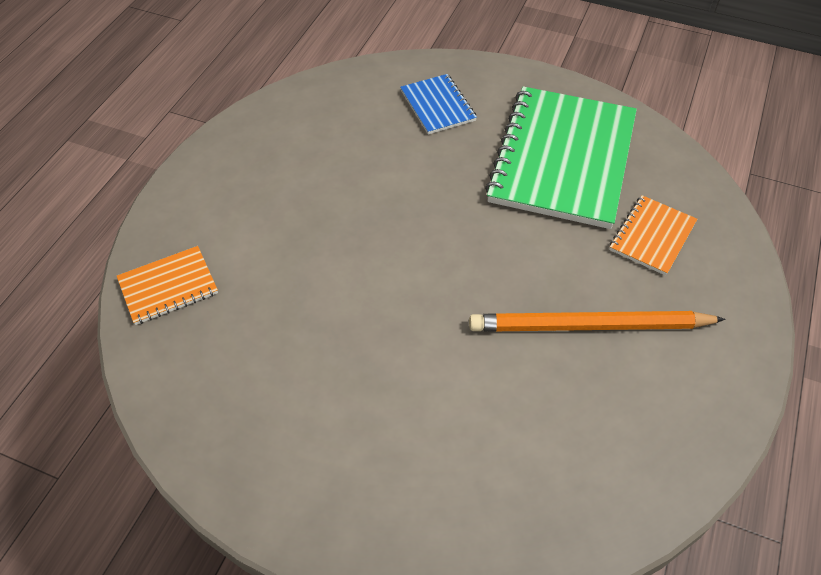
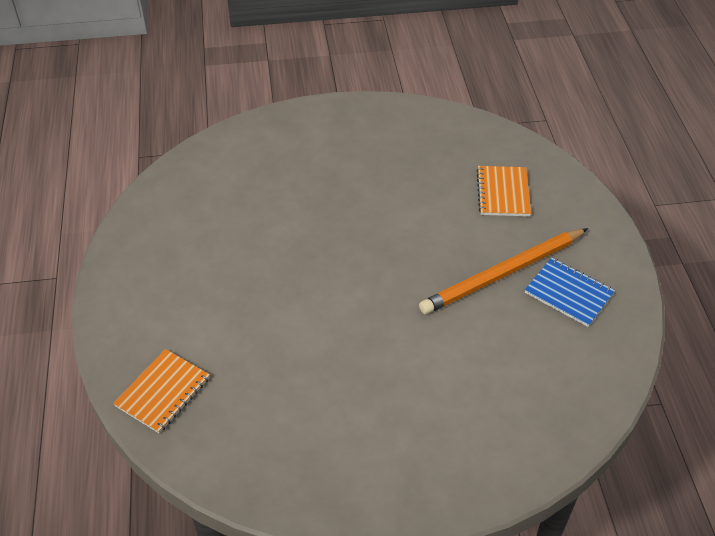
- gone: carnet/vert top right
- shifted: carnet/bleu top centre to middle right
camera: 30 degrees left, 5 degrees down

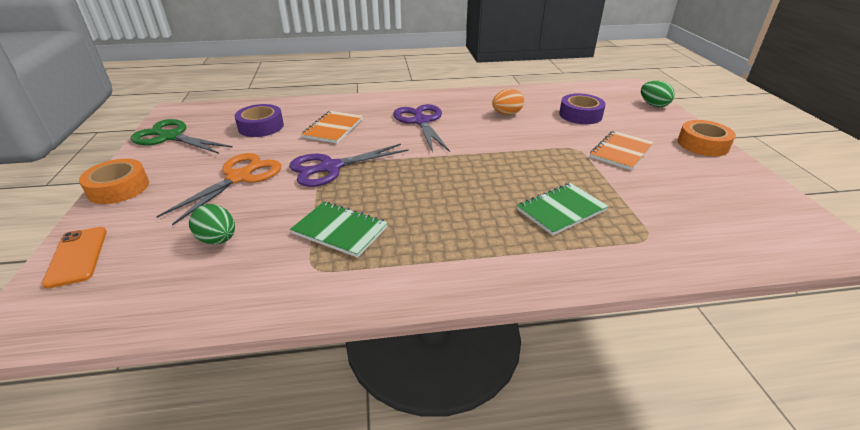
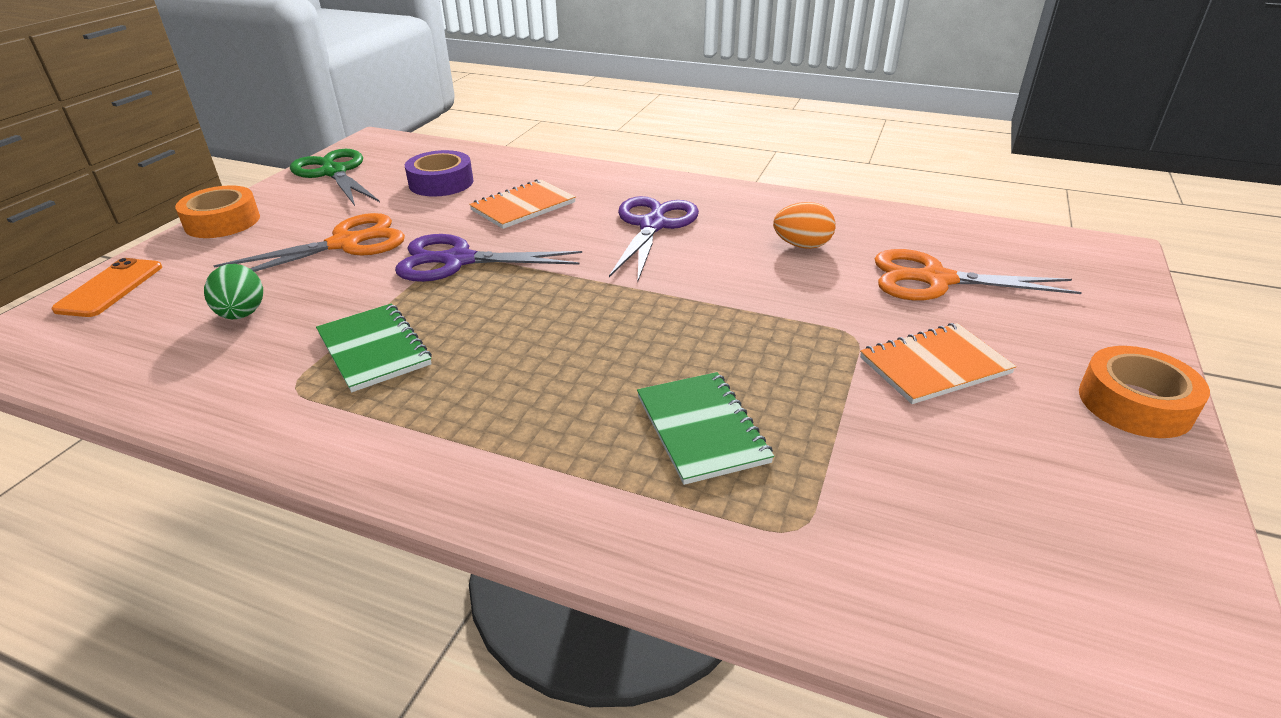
- gone: œuf/vert (no. 2 from left) top right
- swapped: ruban adhésif/violet (no. 2 from left) top right to ciseaux/orange (no. 2 from left) middle right
- rotated: carnet/vert (no. 2 from left) centre = centre 75 degrees clockwise
camera: 30 degrees right, 0 degrees up

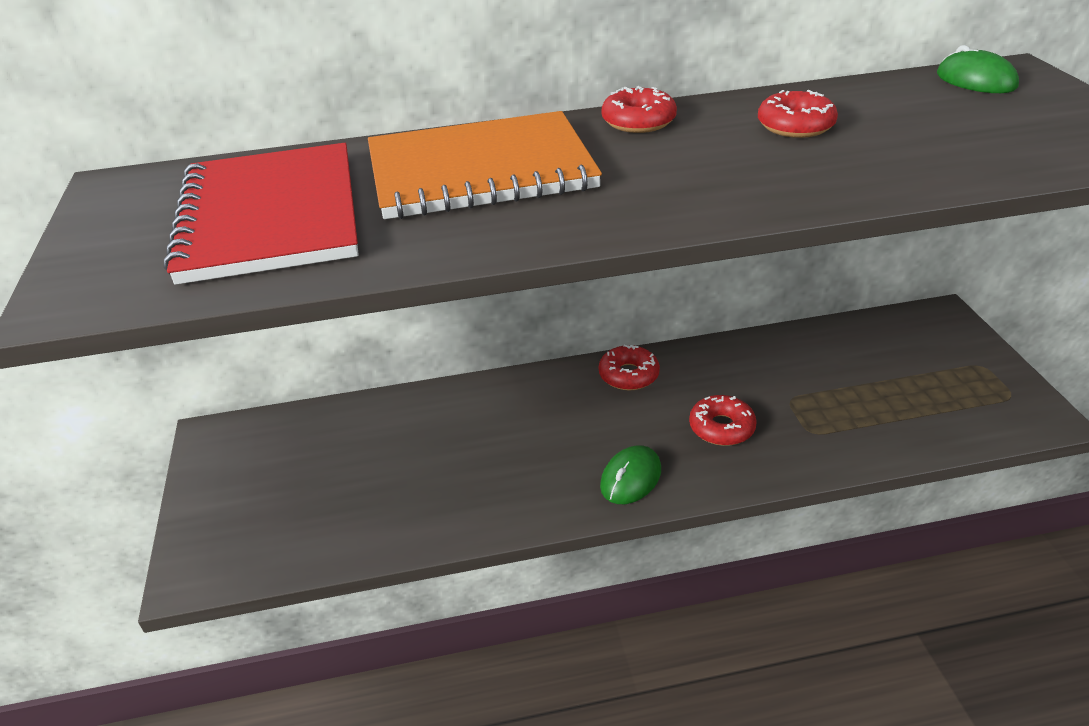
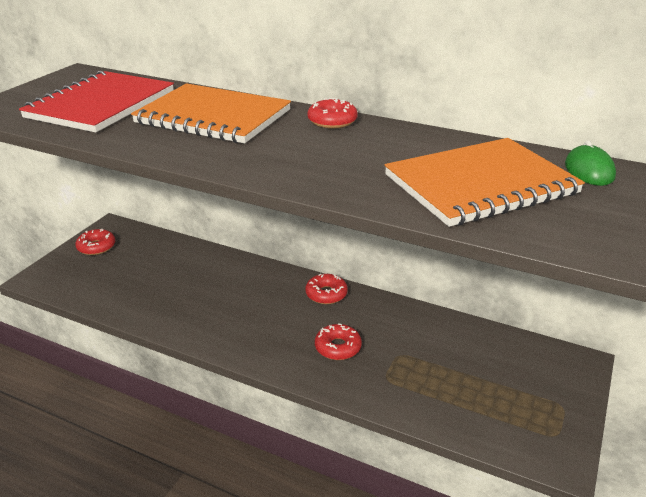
- gone: souris/vert (no. 1 from left) centre
- new: carnet/orange (no. 2 from left) middle right
- shifted: beignet/rouge (no. 4 from left in the first image) top right to beignet/rouge (no. 1 from left) middle left
camera: 35 degrees right, 5 degrees down

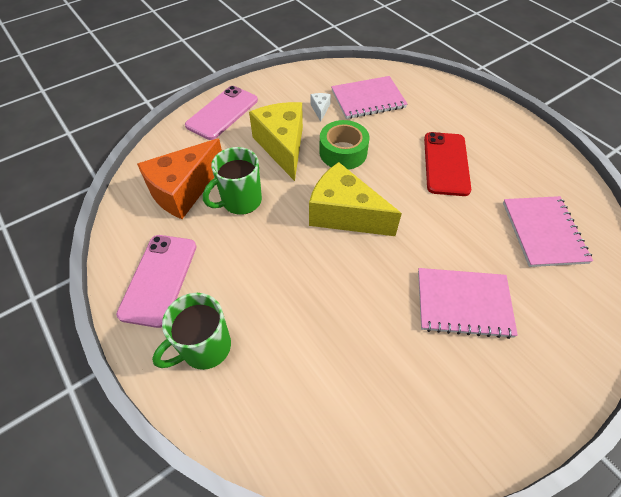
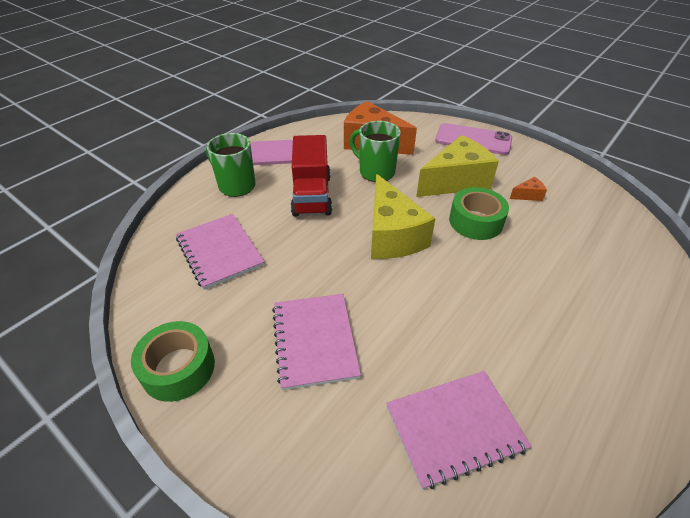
- gone: téléphone/rouge top right
- new: ruban adhésif/vert (no. 1 from left) bottom left
- new: camion/rouge centre
- shifted: carnet/rose (no. 1 from left) top centre to middle left
- repainted: fromage/blanc top centre to fromage/orange (no. 2 from left) middle right
- rotated: fromage/jaune (no. 2 from left in the first image) centre = centre 150 degrees clockwise
camera: 75 degrees right, 10 degrees down

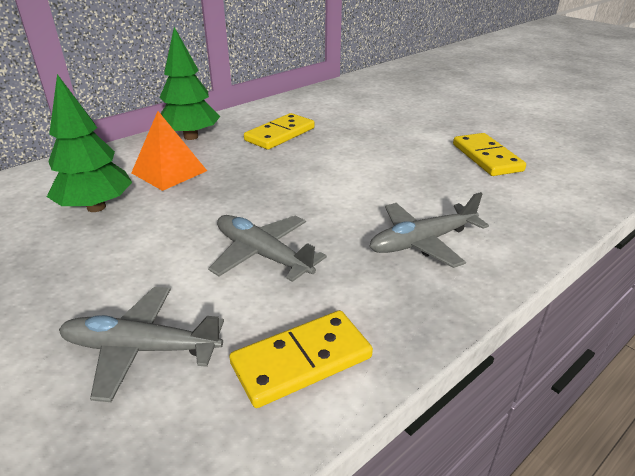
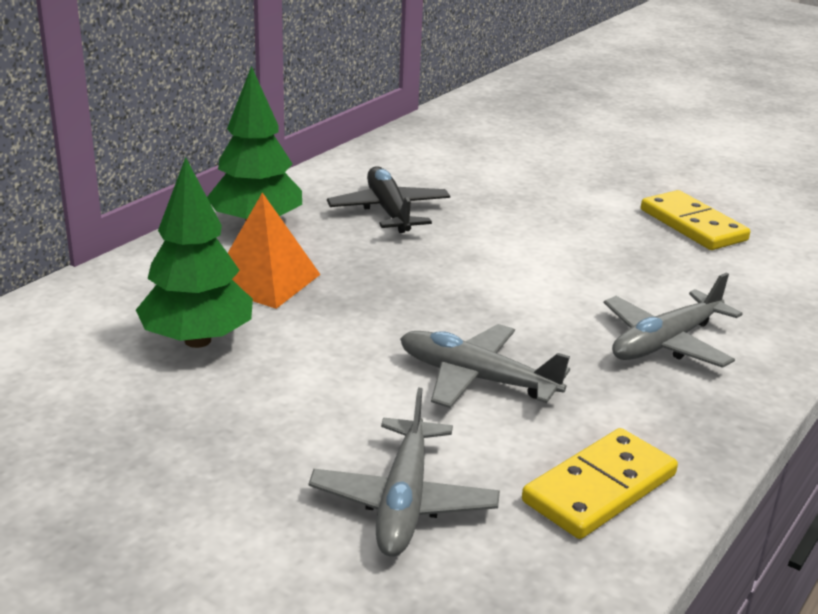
- swapped: domino/jaune (no. 1 from left) top centre to avion/noir top centre
- rotated: avion/gris (no. 1 from left) bottom left = bottom centre 75 degrees counterclockwise
camera: 15 degrees left, 5 degrees down

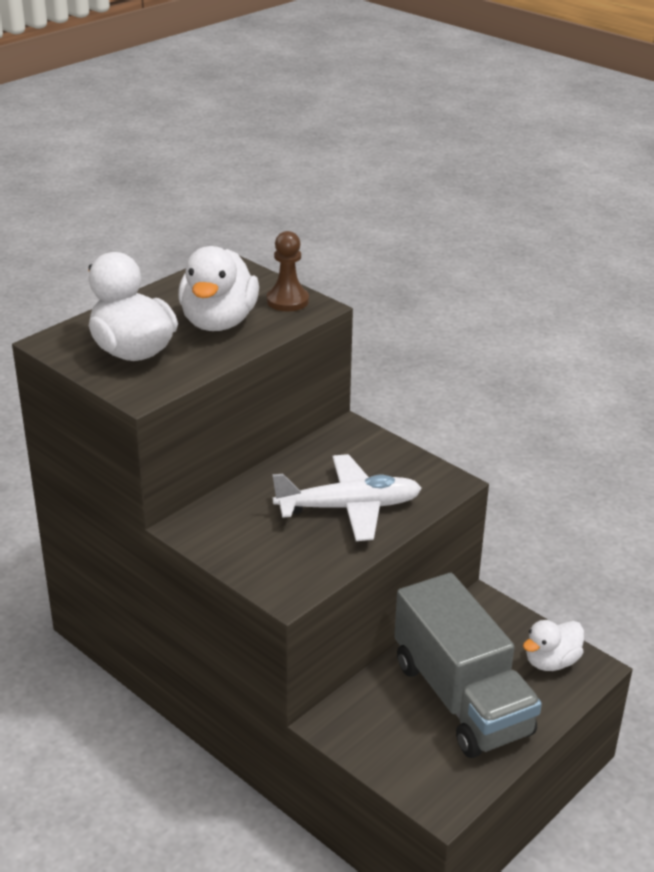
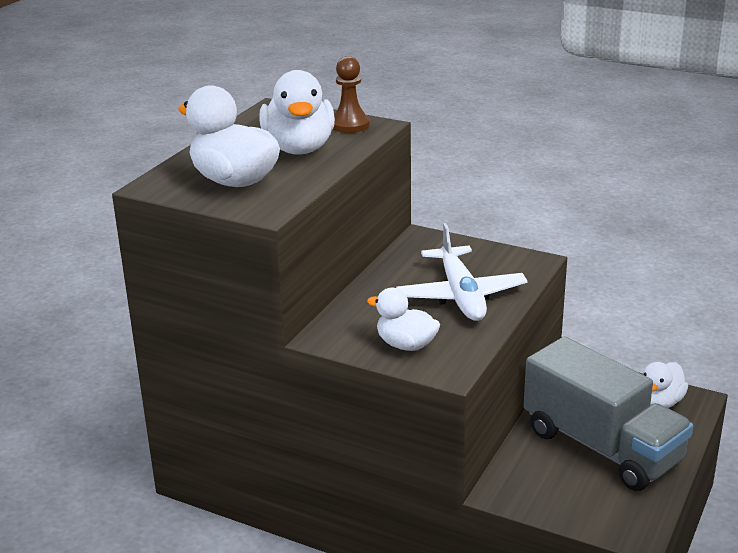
- new: canard/blanc (no. 3 from left) centre
- rotated: avion/blanc centre = centre 105 degrees clockwise
camera: 15 degrees left, 5 degrees down

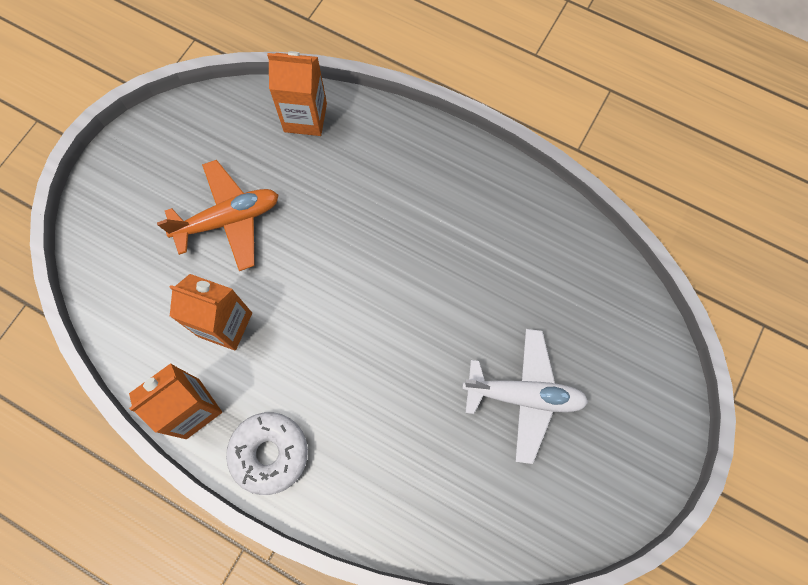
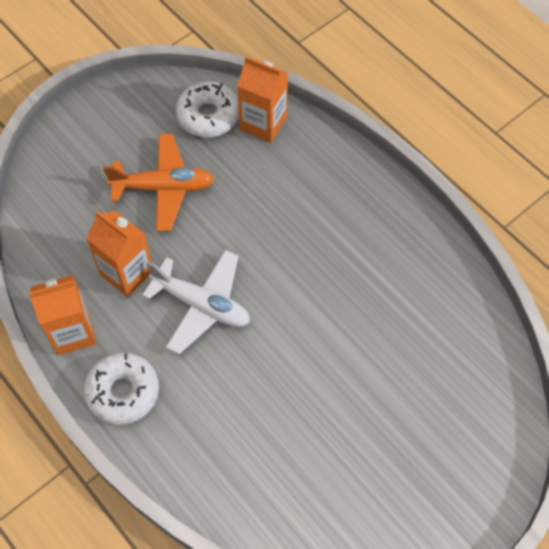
- new: beignet/blanc (no. 2 from left) top centre
- shifted: avion/blanc bottom centre to centre
camera: 20 degrees right, 10 degrees down

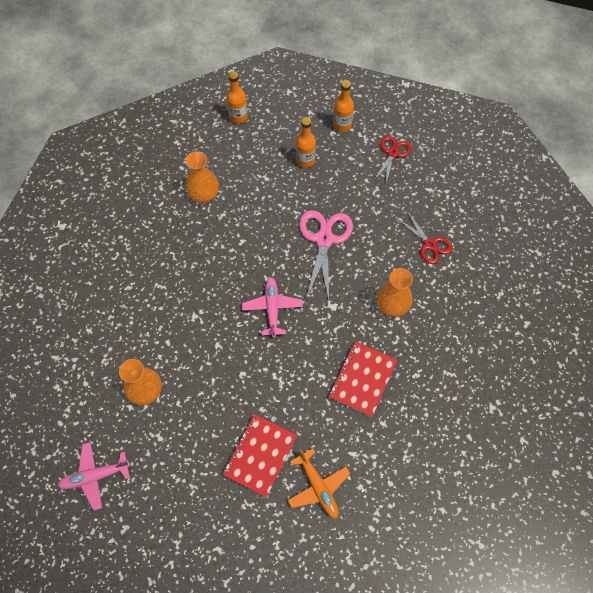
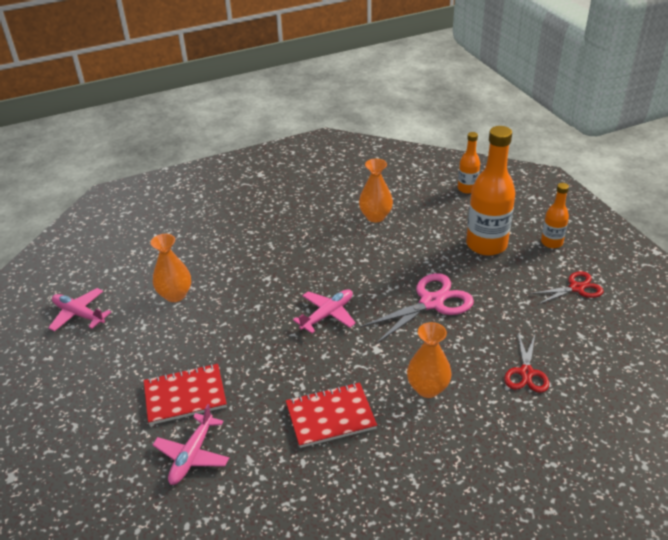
- repainted: avion/orange bottom centre to avion/rose (no. 2 from left) bottom left
- scaled: bouteille/orange (no. 2 from left) top centre = middle right x1.89
camera: 50 degrees right, 25 degrees down

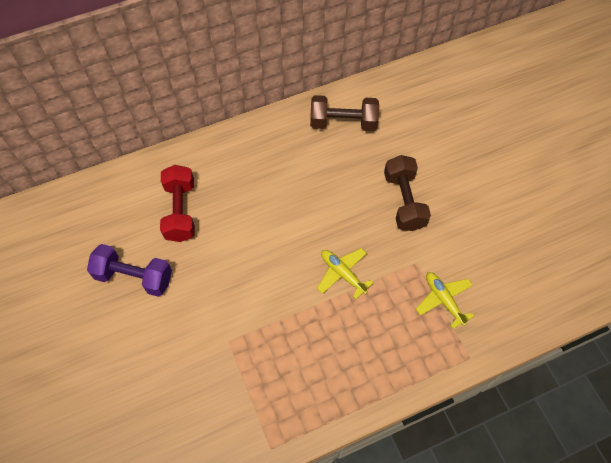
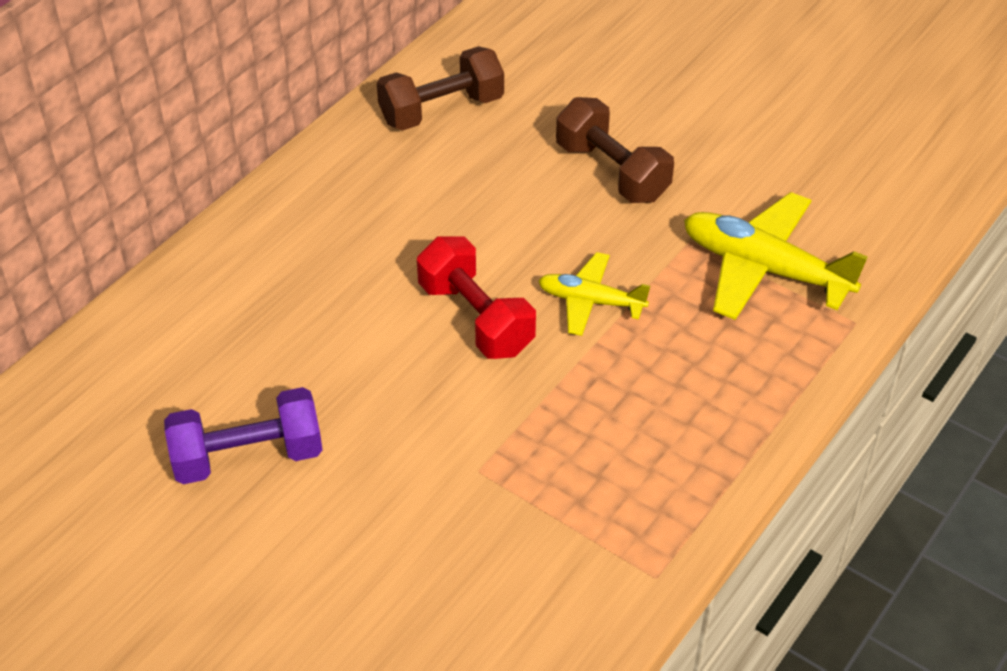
- shifted: haltère/rouge middle left to centre
- scaled: avion/jaune (no. 2 from left) middle right = middle right x1.70
camera: 30 degrees left, 15 degrees down

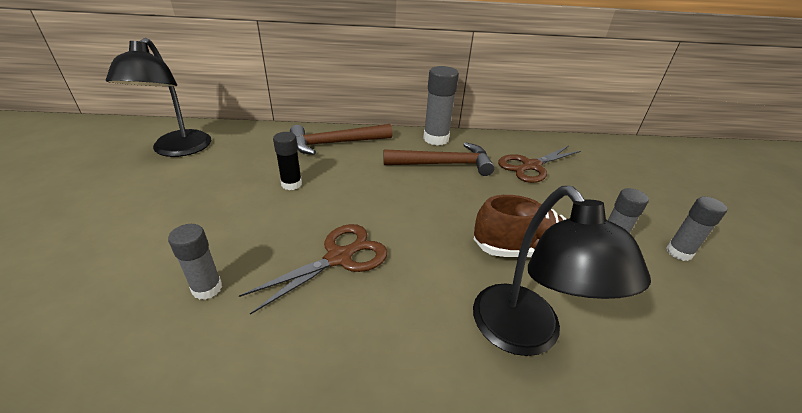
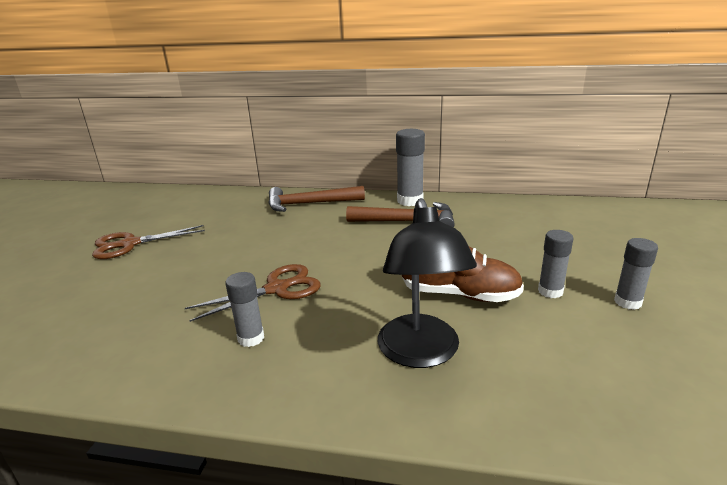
- gone: lampe/noir (no. 1 from left) top left
- gone: bâton de colle/noir centre
- shifted: bâton de colle/gris (no. 1 from left) middle left to centre
- shifted: ciseaux/marron (no. 2 from left in the first image) middle right to ciseaux/marron (no. 1 from left) middle left
camera: 15 degrees right, 10 degrees down

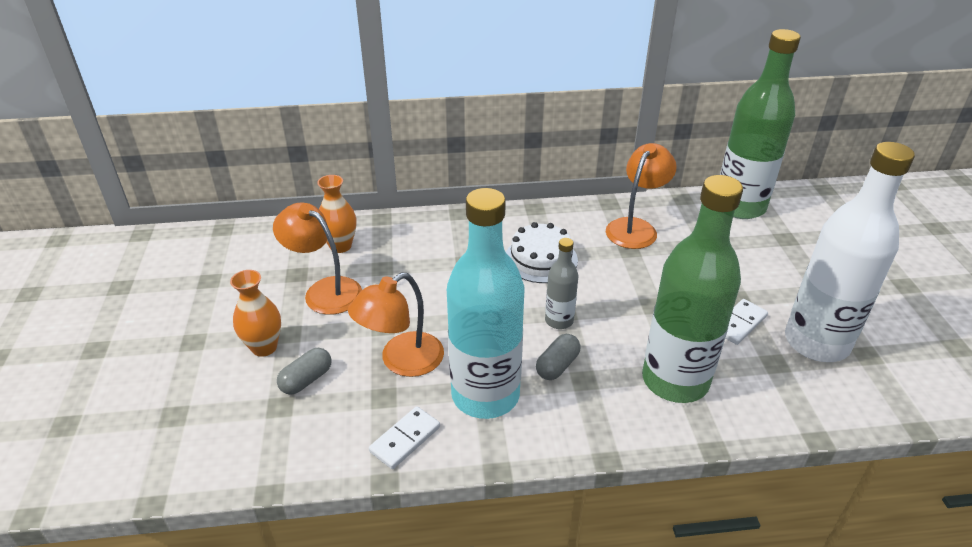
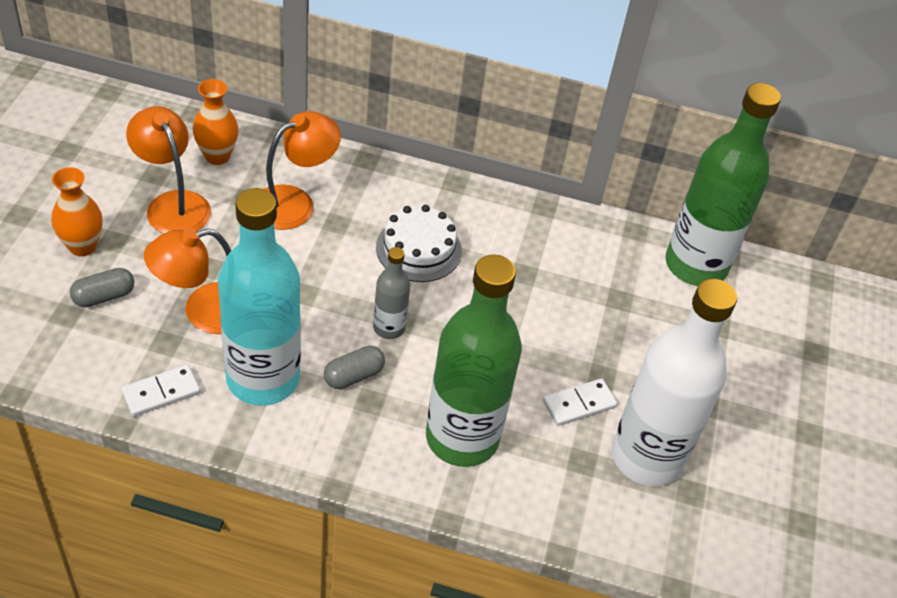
- shifted: lampe/orange (no. 3 from left) centre to top centre
camera: 15 degrees right, 10 degrees up

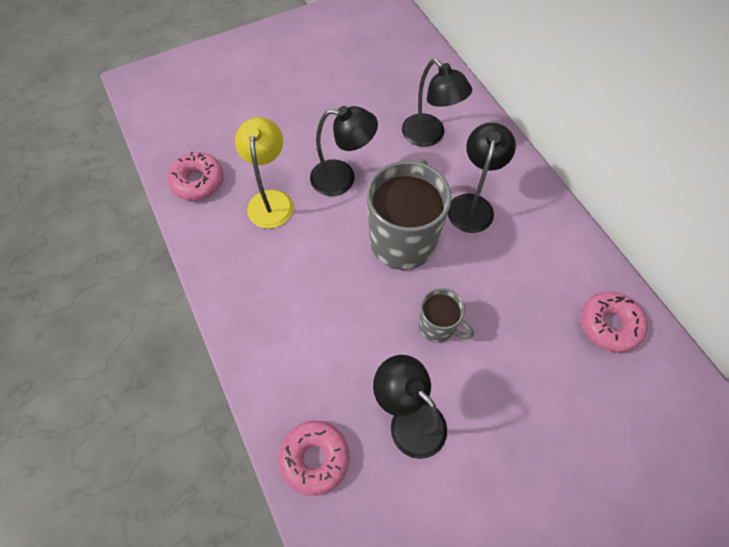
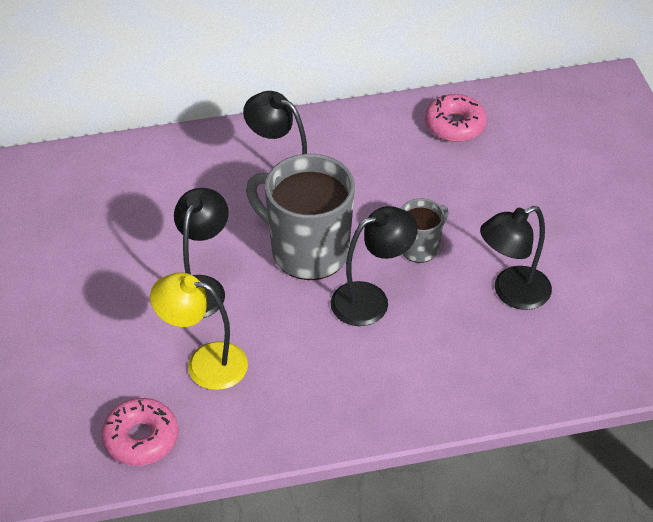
- gone: beignet/rose (no. 2 from left) bottom centre
- shifted: lampe/noir (no. 3 from left) top centre to centre
camera: 75 degrees left, 15 degrees down

